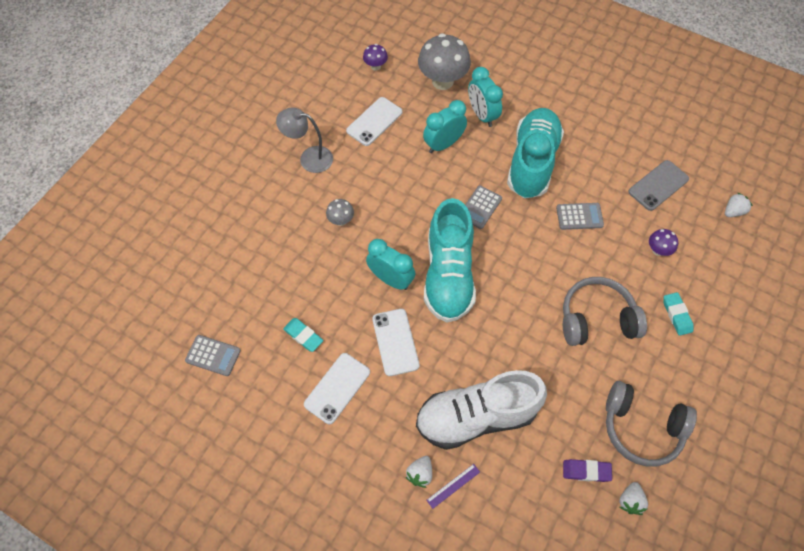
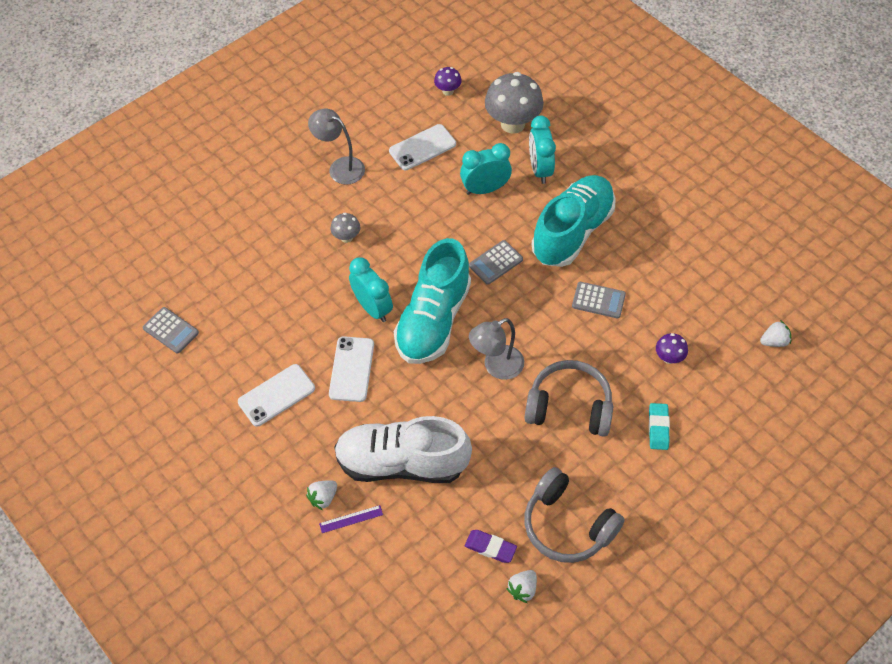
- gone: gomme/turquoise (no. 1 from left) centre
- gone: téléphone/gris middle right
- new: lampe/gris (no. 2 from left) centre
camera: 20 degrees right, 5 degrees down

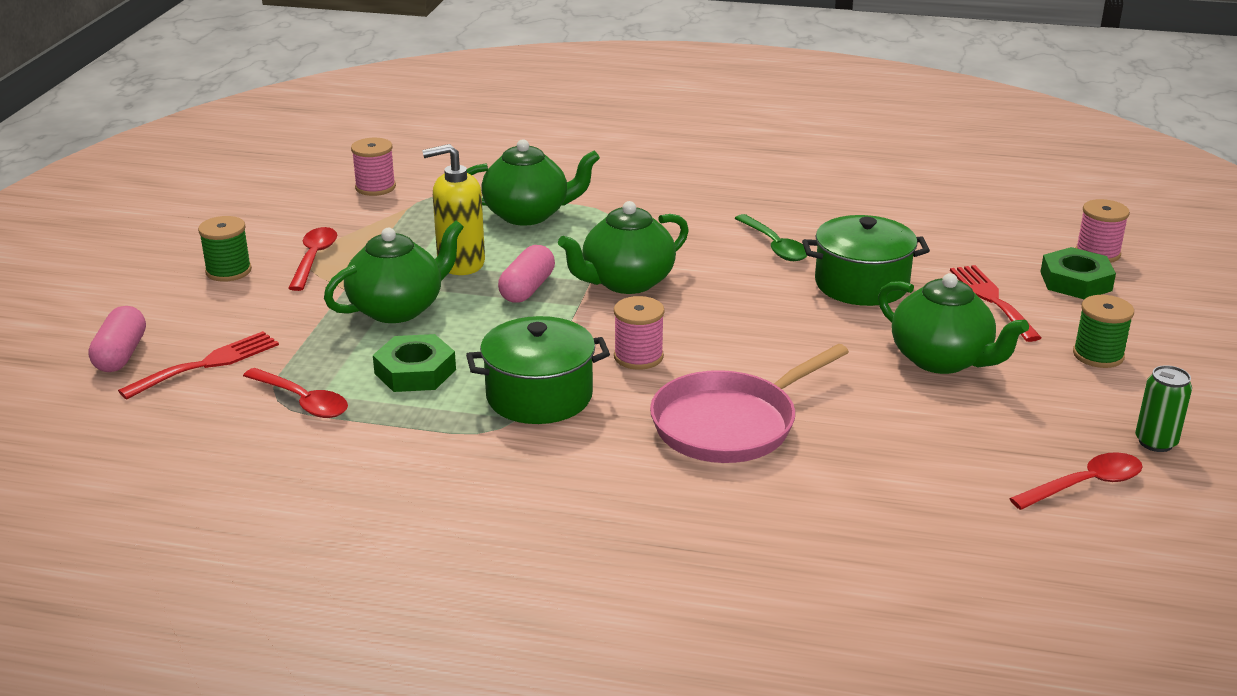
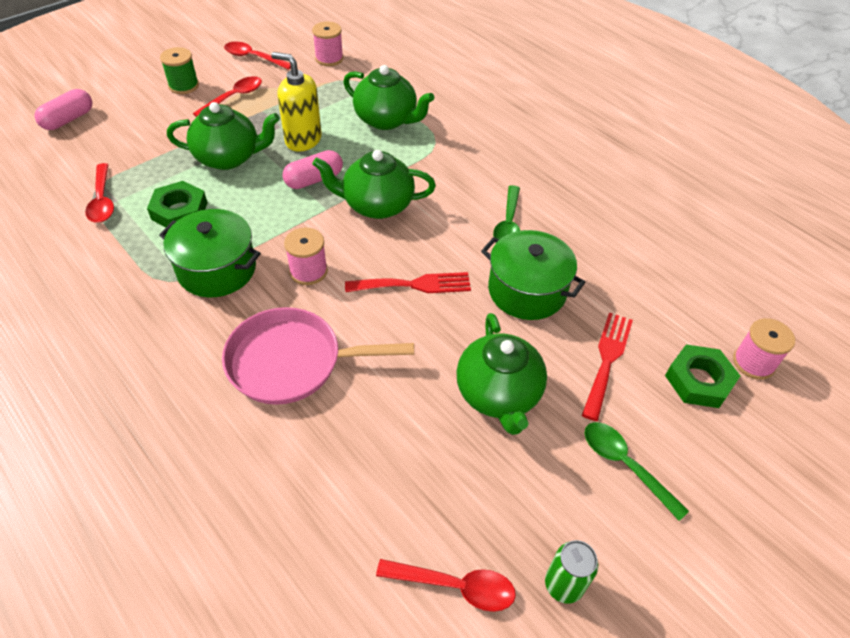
- new: cuillère/rouge (no. 3 from left) top left
- shifted: fourchette/rouge (no. 1 from left) middle left to centre
- swapped: bobine/vert (no. 2 from left) middle right to cuillère/vert (no. 2 from left) bottom right
camera: 35 degrees right, 20 degrees up

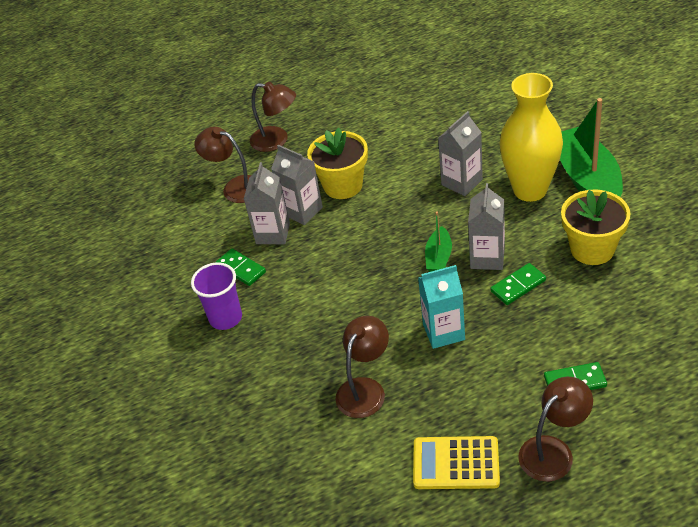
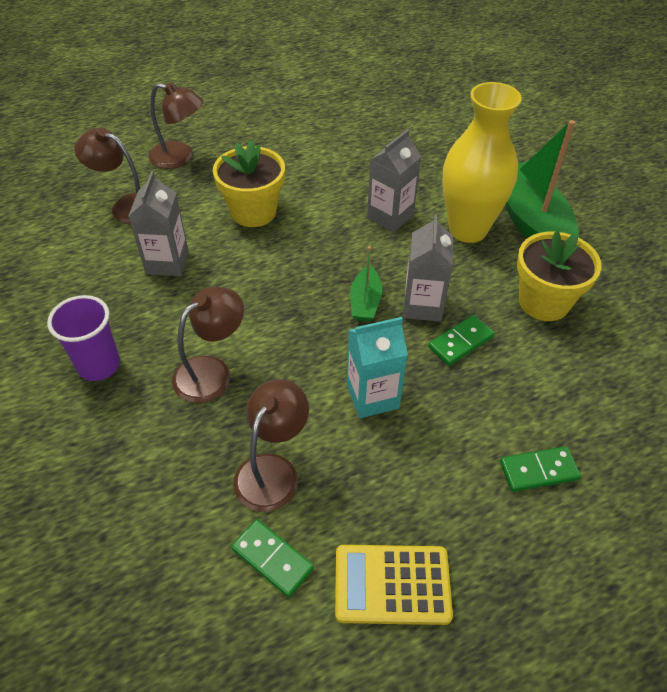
- gone: brique de lait/gris (no. 2 from left) centre
- shifted: domino/vert (no. 1 from left) centre to bottom centre
- shifted: lampe/marron (no. 4 from left in the first image) bottom right to lampe/marron (no. 3 from left) middle left
camera: 10 degrees left, 5 degrees up

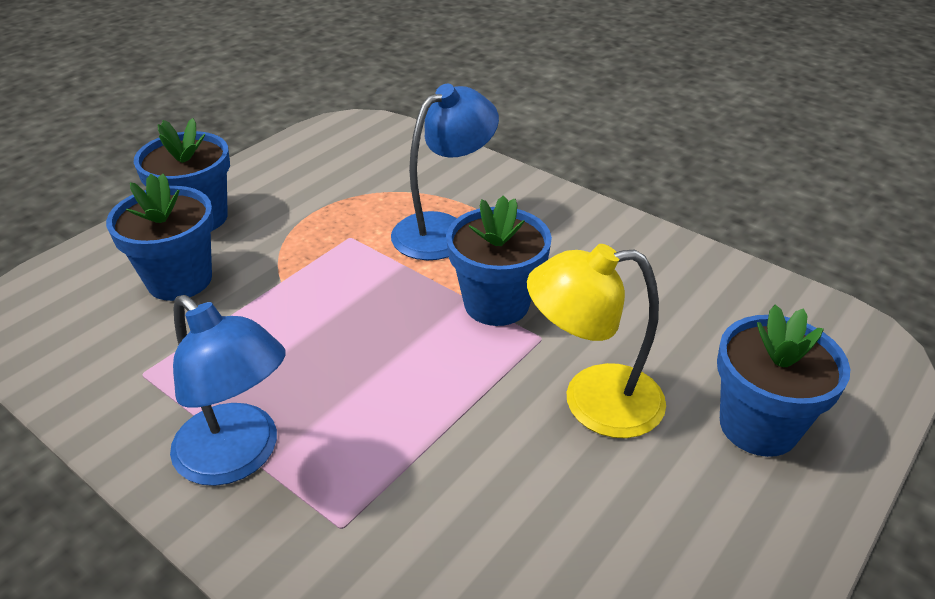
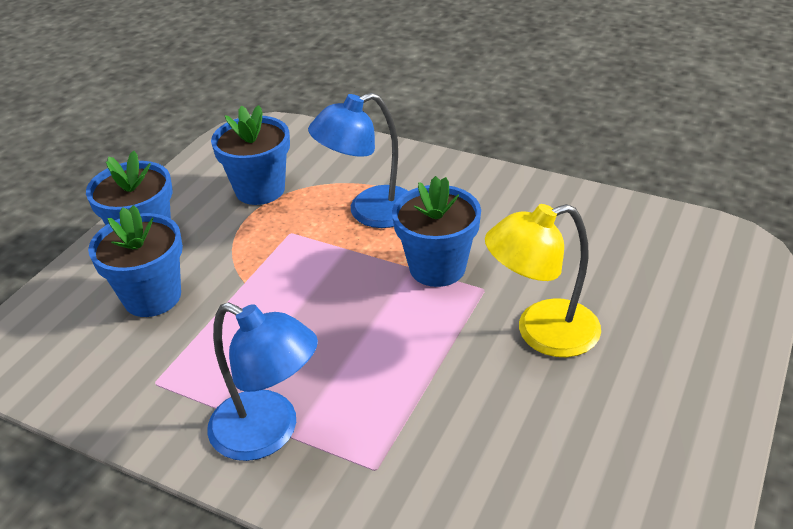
- shifted: pot de fleurs/bleu (no. 4 from left in the first image) middle right to pot de fleurs/bleu (no. 3 from left) top left
- rotated: lampe/bleu (no. 2 from left) top centre = top centre 150 degrees counterclockwise
camera: 10 degrees left, 0 degrees up

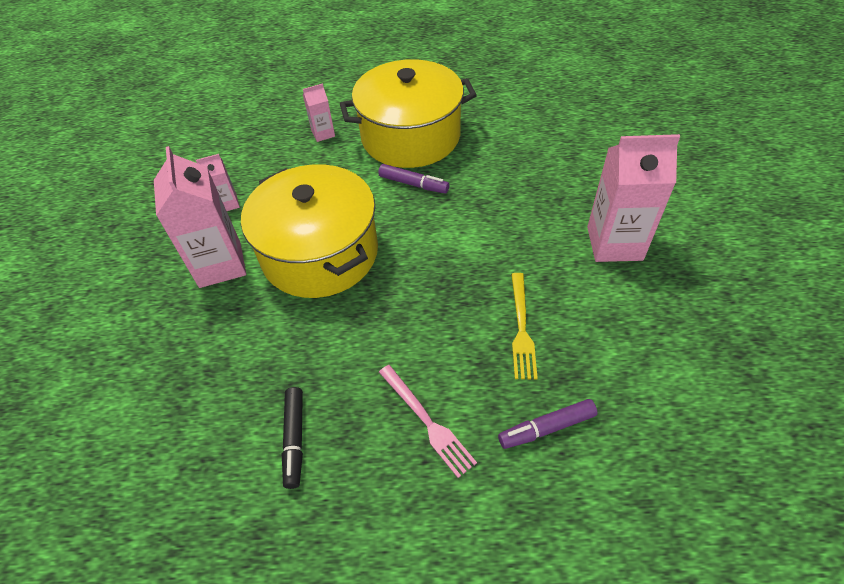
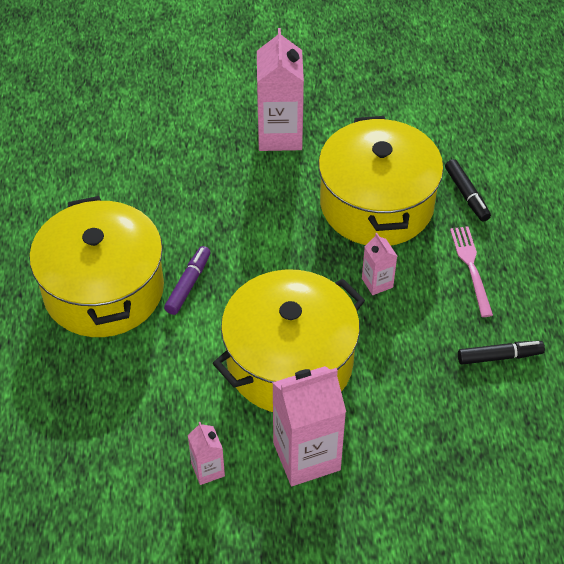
- shifted: brique de lait/rose (no. 3 from left in the first image) top centre to brique de lait/rose (no. 4 from left) middle right
- swapped: fourchette/jaune centre to marmite/jaune (no. 3 from left) top right
- repainted: feutre/violet (no. 2 from left) bottom centre to feutre/noir (no. 1 from left) middle right
- rotated: fourchette/rose bottom centre = middle right 60 degrees counterclockwise
camera: 95 degrees left, 0 degrees up

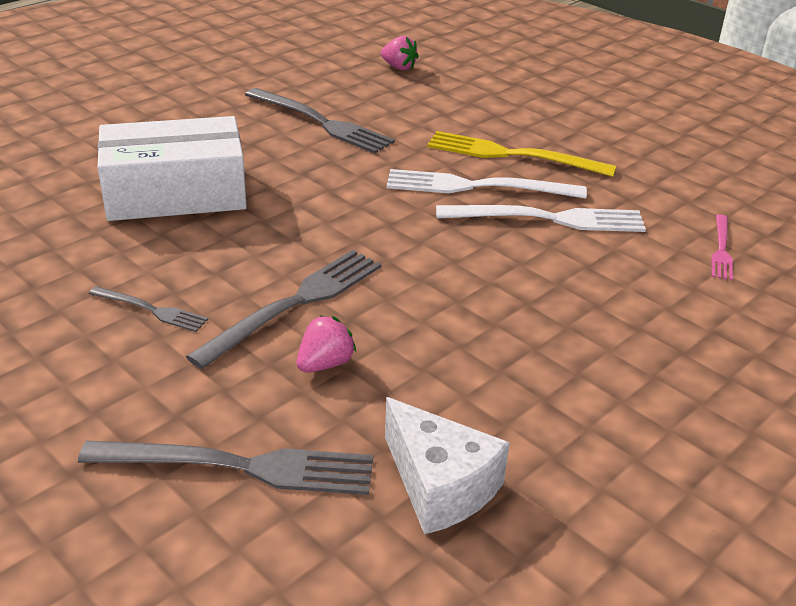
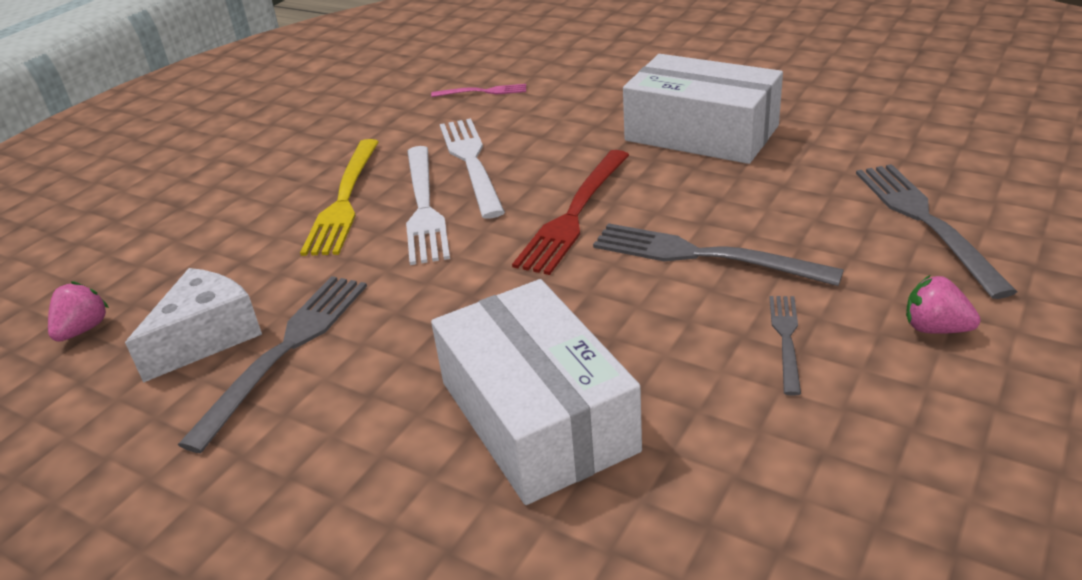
- new: fourchette/rouge centre
- new: boîte/blanc (no. 2 from left) top centre
- shifted: fraise/rose (no. 1 from left in the first image) centre to fraise/rose (no. 2 from left) middle right
- shifted: fromage/blanc bottom centre to middle left
camera: 100 degrees left, 0 degrees up

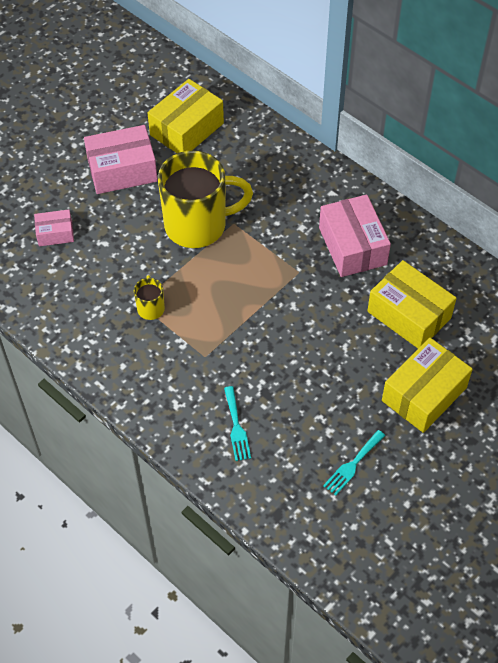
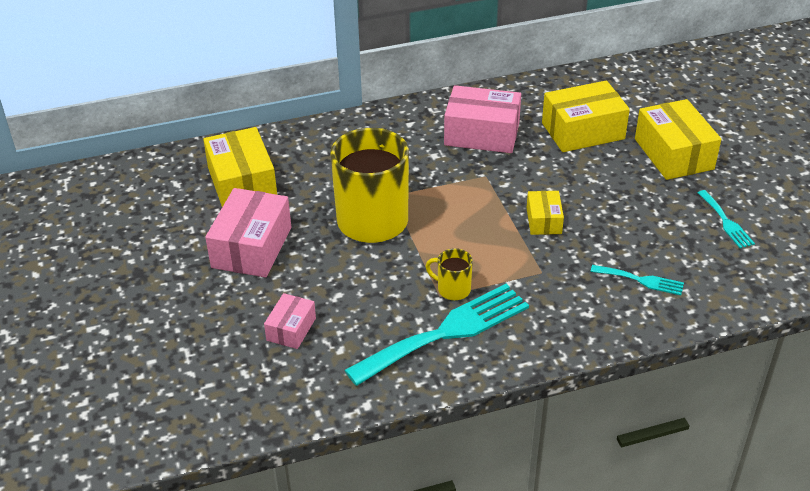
- new: fourchette/turquoise (no. 1 from left) bottom centre
- new: boîte/jaune (no. 2 from left) middle right
camera: 60 degrees left, 15 degrees down

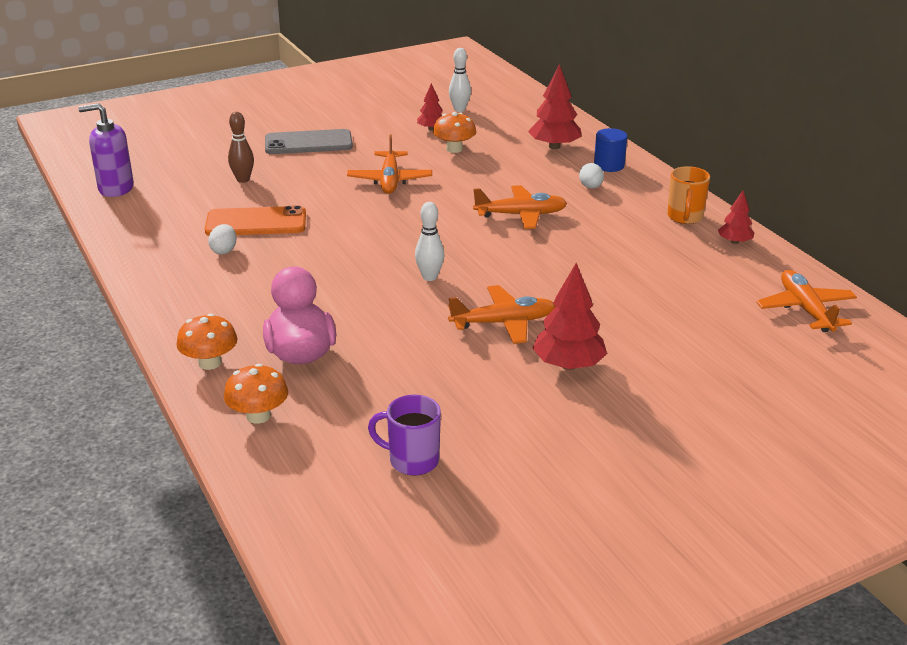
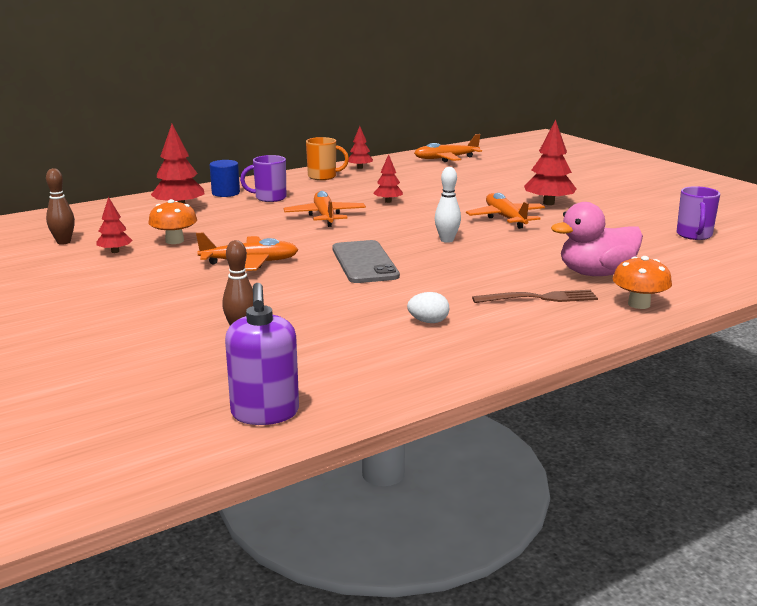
- gone: téléphone/orange middle left
- gone: champignon/orange (no. 2 from left) middle left
- new: arbre/rouge (no. 4 from left) top centre
- new: fourchette/marron middle right
- shifted: téléphone/gris top centre to centre
- swapped: œuf/blanc (no. 2 from left) top centre to tasse/violet (no. 1 from left) top centre
- repainted: quille/blanc (no. 2 from left) top centre to quille/marron (no. 1 from left) middle left
camera: 95 degrees left, 10 degrees down

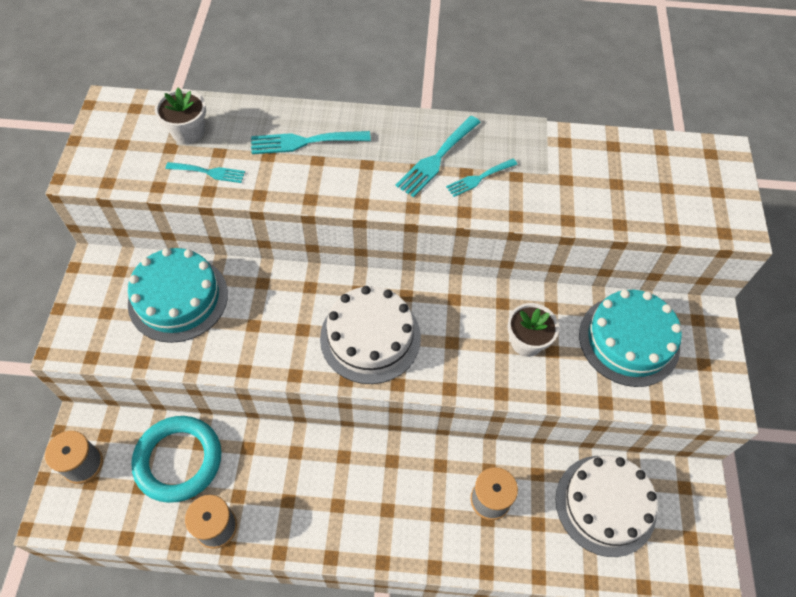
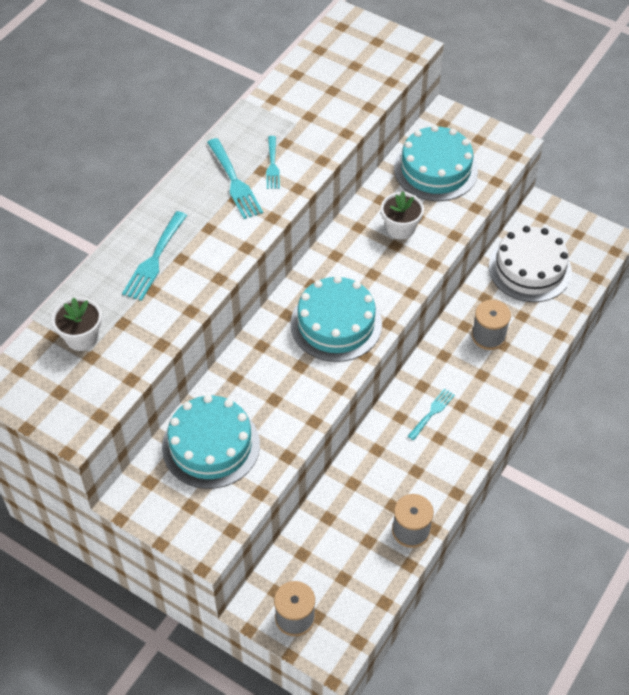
- gone: anneau/turquoise bottom left
- shifted: fourchette/turquoise (no. 1 from left in the first image) top left to fourchette/turquoise (no. 4 from left) middle right
- repainted: gâteau/blanc (no. 1 from left) centre to gâteau/turquoise (no. 2 from left) centre
camera: 60 degrees left, 5 degrees down

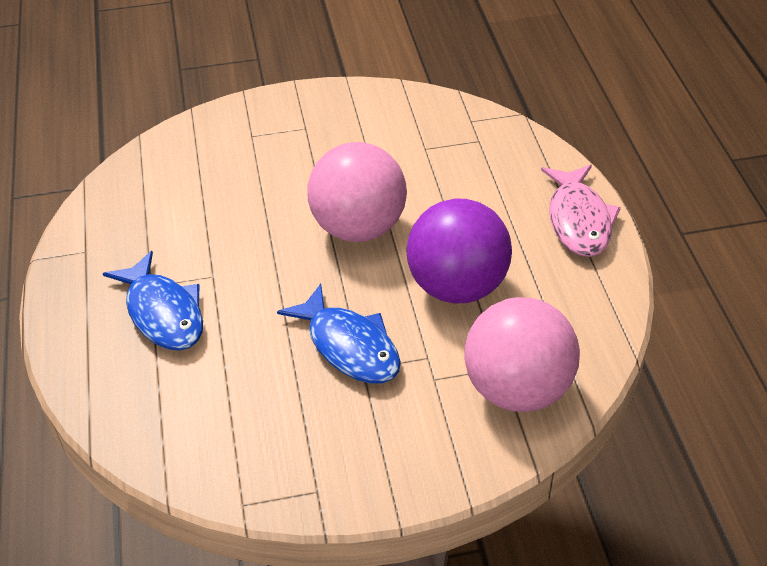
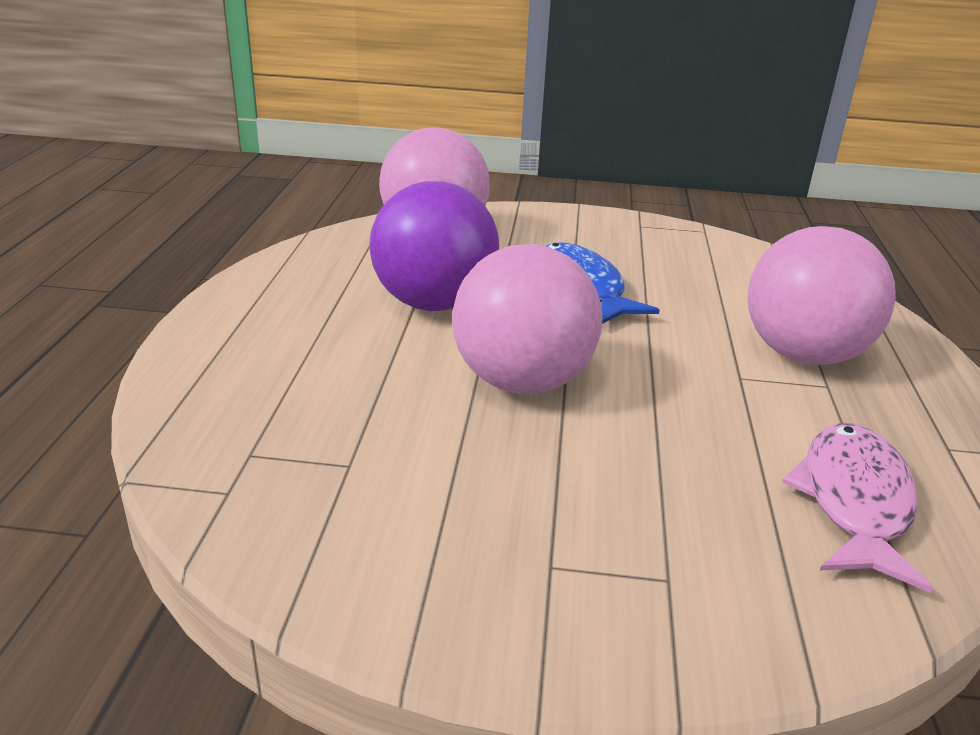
- shifted: poisson/rose middle right to bottom right
- swapped: poisson/bleu (no. 1 from left) middle left to balle/rose (no. 3 from left) middle right
camera: 165 degrees left, 15 degrees down

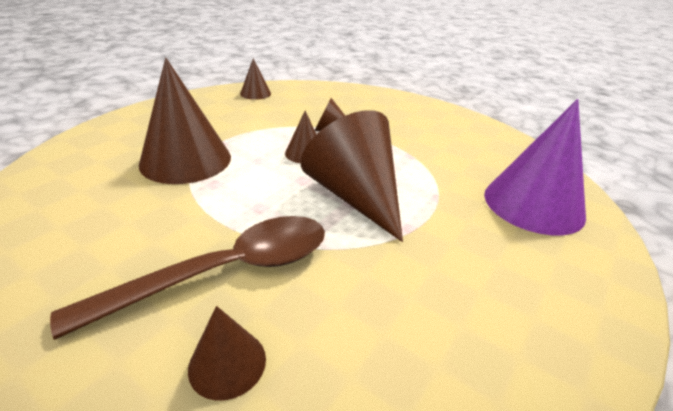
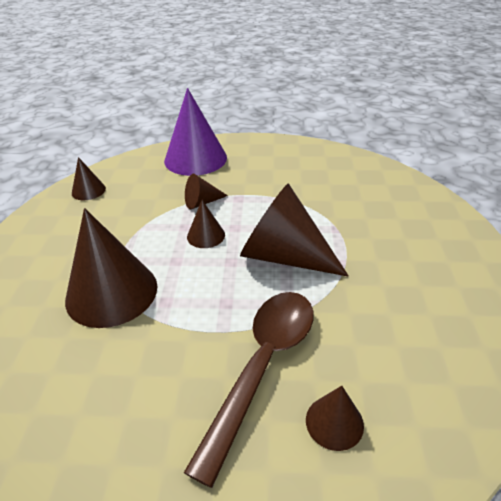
- shifted: cône/violet middle right to top centre
camera: 30 degrees left, 5 degrees up

